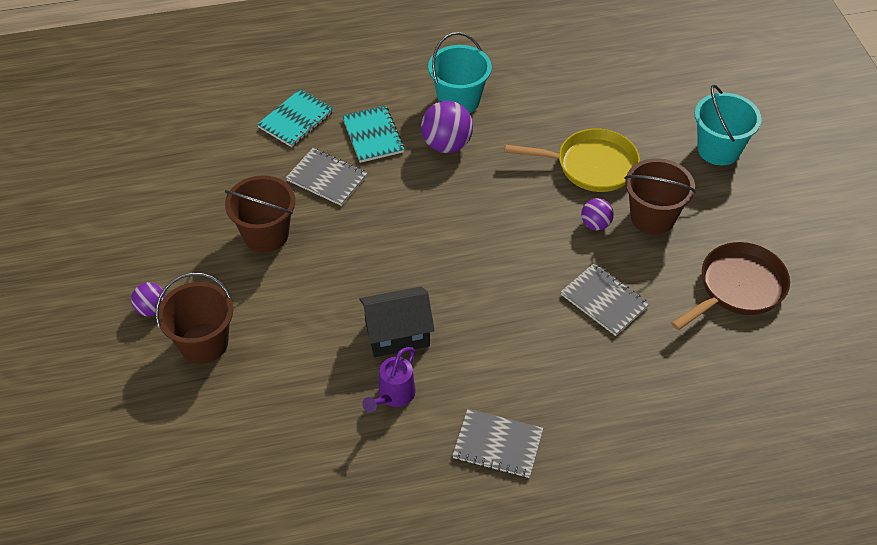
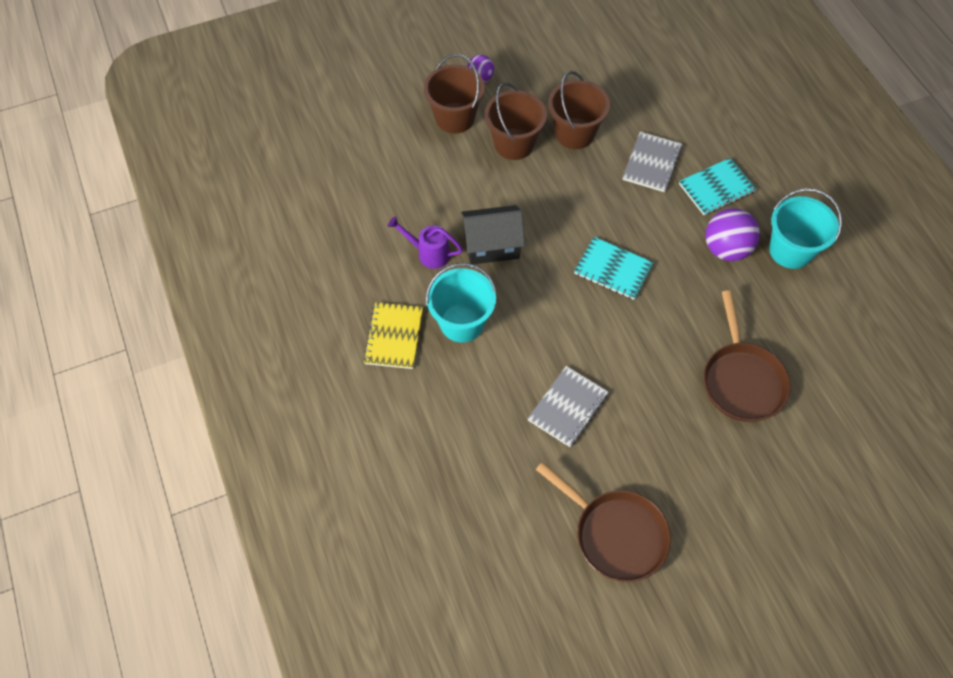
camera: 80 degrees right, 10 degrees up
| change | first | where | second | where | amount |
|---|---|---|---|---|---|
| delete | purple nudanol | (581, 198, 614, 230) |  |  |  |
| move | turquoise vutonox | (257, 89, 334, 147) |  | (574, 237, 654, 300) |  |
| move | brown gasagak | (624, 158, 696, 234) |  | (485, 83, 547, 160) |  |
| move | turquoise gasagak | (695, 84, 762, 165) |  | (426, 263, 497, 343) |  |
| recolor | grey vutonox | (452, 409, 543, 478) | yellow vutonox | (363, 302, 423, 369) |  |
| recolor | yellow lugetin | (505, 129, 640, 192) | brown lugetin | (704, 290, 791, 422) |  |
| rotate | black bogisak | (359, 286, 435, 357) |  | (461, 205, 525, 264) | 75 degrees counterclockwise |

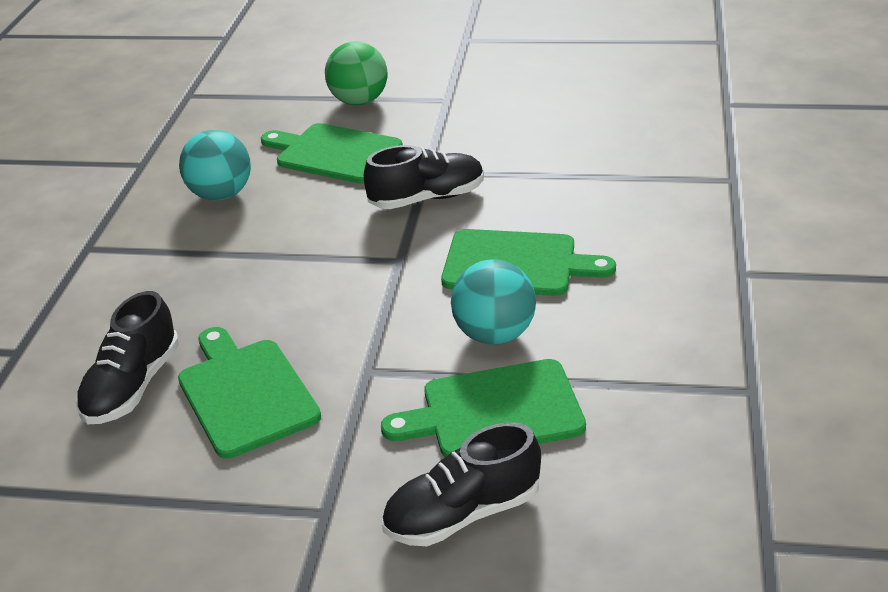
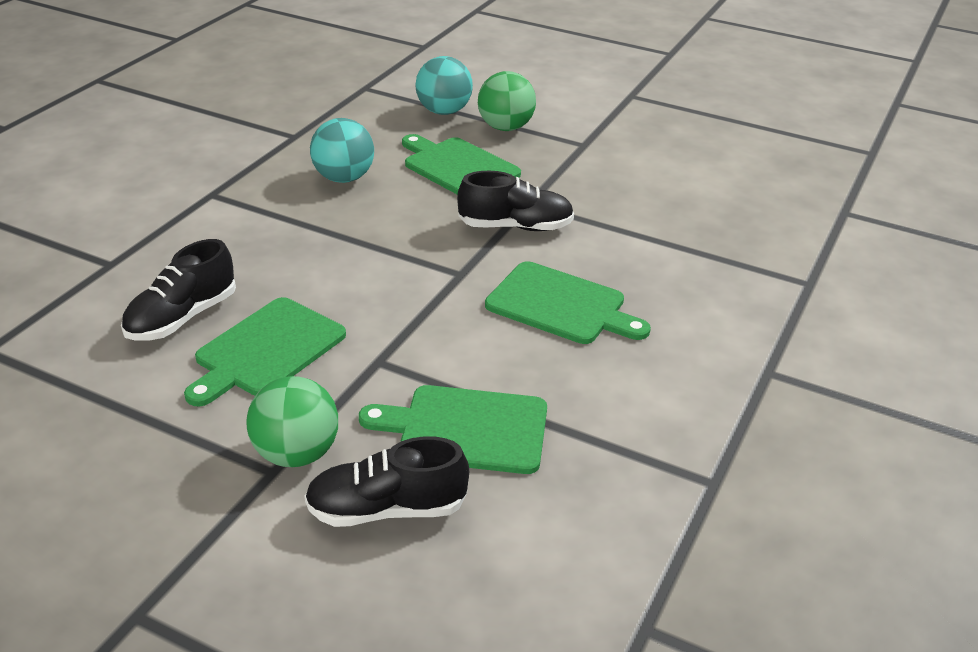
camera: 15 degrees right, 0 degrees up
| change | first | where | second | where | amount |
|---|---|---|---|---|---|
| insert |  |  | green nudanol | (246, 376, 338, 467) |  |
| move | turquoise nudanol | (451, 259, 536, 345) |  | (415, 56, 473, 115) |  |
| rotate | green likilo | (178, 327, 321, 459) |  | (184, 297, 346, 406) | 135 degrees counterclockwise |

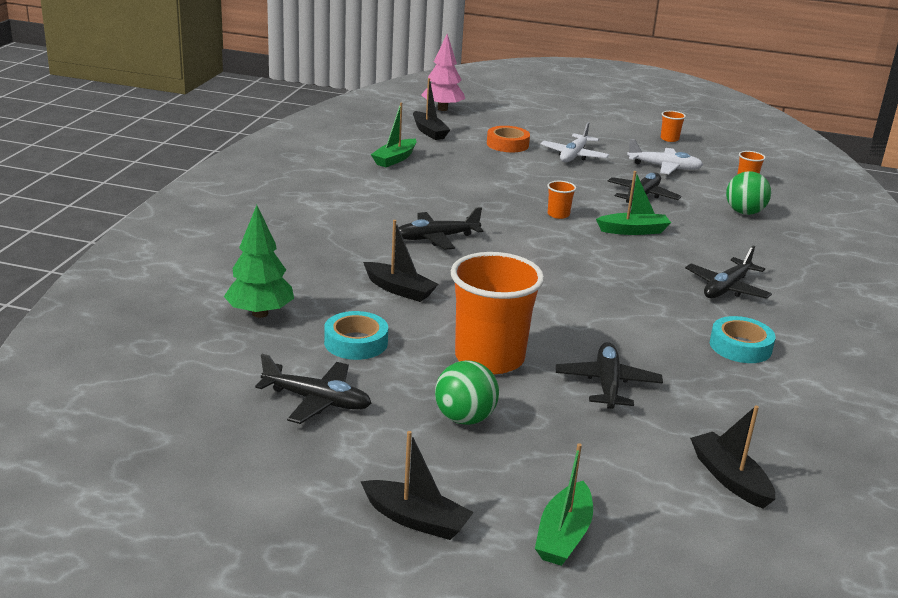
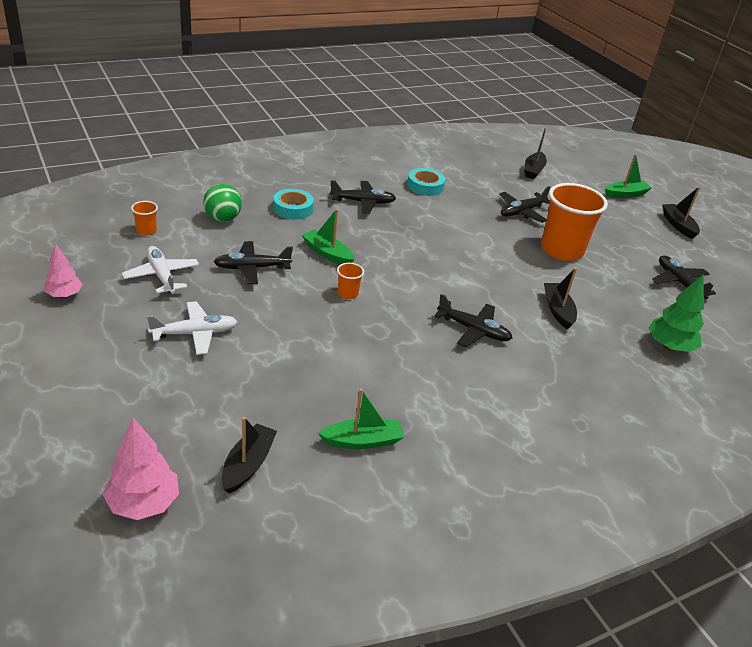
camera: 135 degrees left, 10 degrees up
| change | first | where | second | where | amount |
|---|---|---|---|---|---|
| delete | green nudanol | (435, 360, 499, 425) |  |  |  |
| delete | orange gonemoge | (487, 126, 530, 152) |  |  |  |
| move | turquoise gonemoge | (324, 311, 388, 360) |  | (273, 189, 314, 220) |  |
| replace | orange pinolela | (661, 111, 686, 142) | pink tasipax | (44, 243, 83, 298) |  |

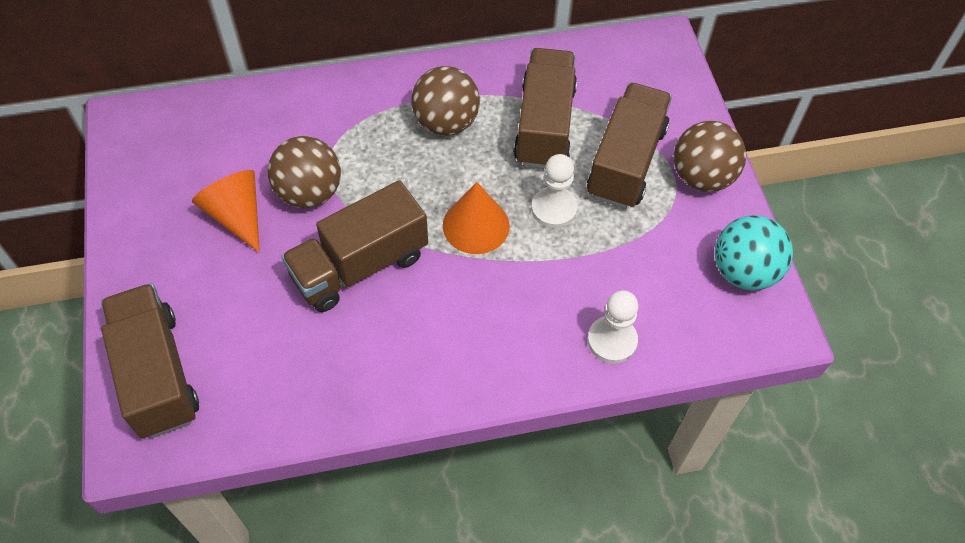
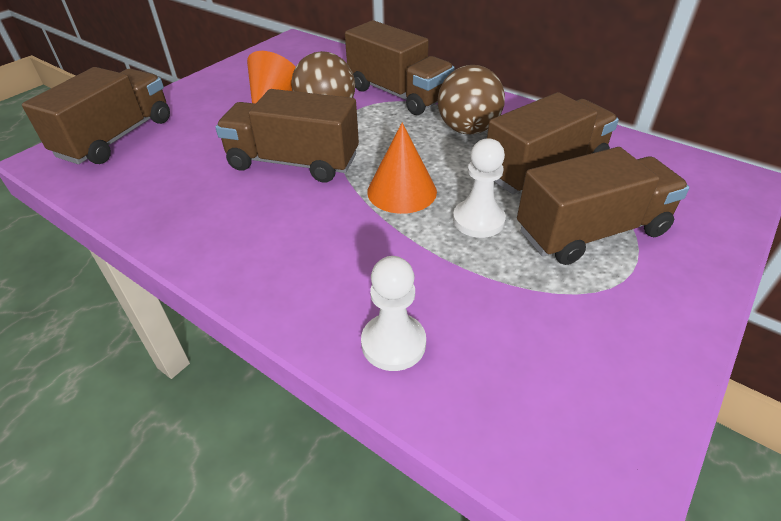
camera: 50 degrees right, 15 degrees down
| change | first | where | second | where | amount |
|---|---|---|---|---|---|
| delete | brown nudanol | (674, 121, 746, 192) |  |  |  |
| delete | turquoise nudanol | (715, 215, 793, 291) |  |  |  |
| insert |  |  | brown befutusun | (345, 20, 455, 115) |  |

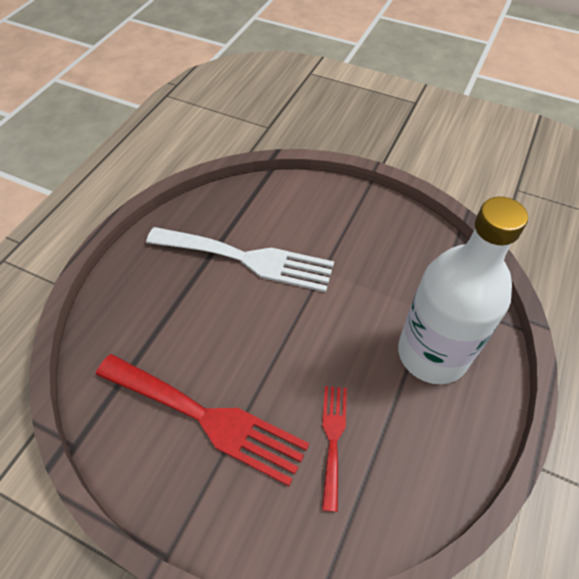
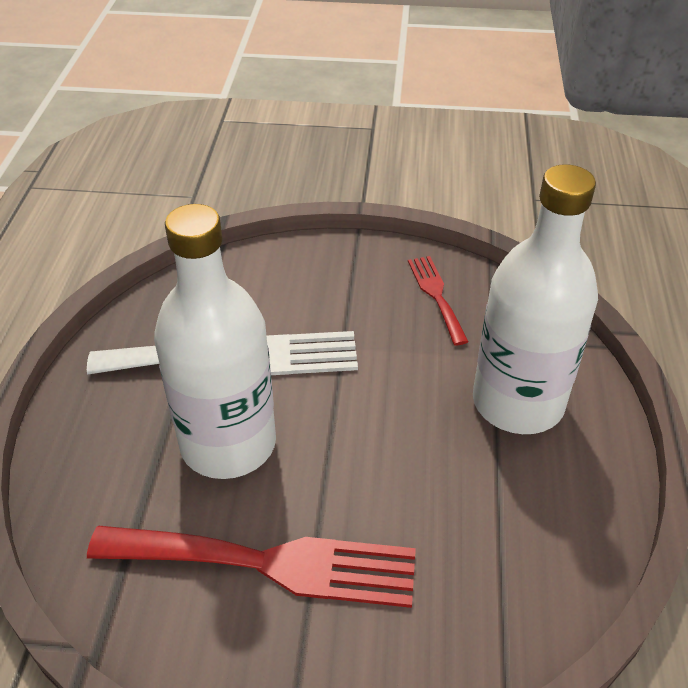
camera: 20 degrees left, 10 degrees down
| change | first | where | second | where | amount |
|---|---|---|---|---|---|
| insert |  |  | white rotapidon | (154, 204, 276, 479) |  |
| move | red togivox | (322, 386, 347, 512) |  | (408, 256, 469, 345) |  |

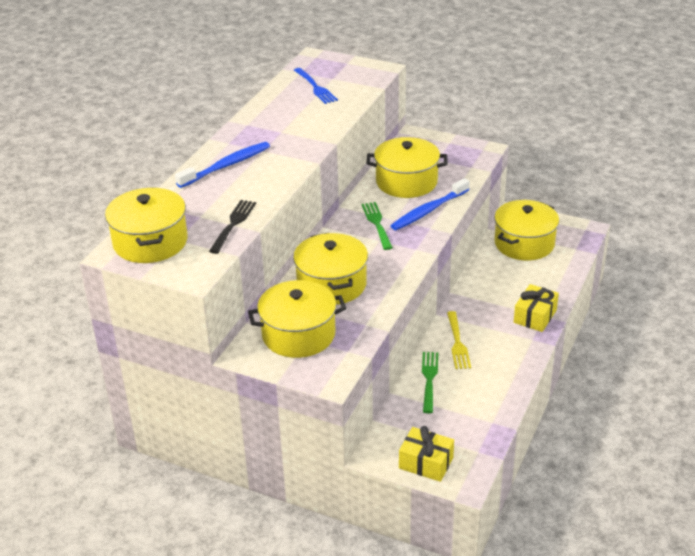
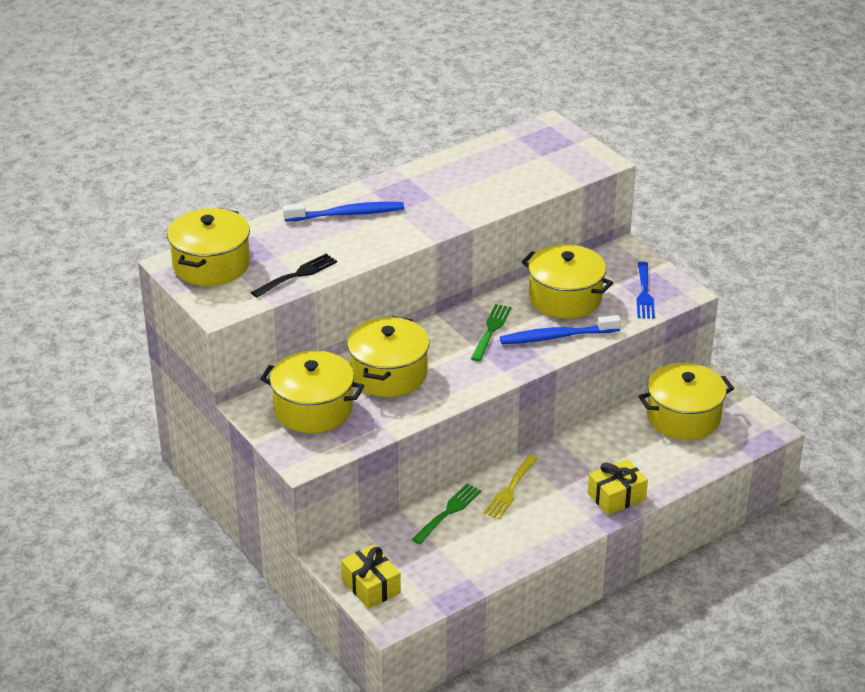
camera: 30 degrees right, 0 degrees up
| change | first | where | second | where | amount |
|---|---|---|---|---|---|
| move | blue togivox | (294, 68, 338, 104) |  | (637, 262, 655, 319) |  |

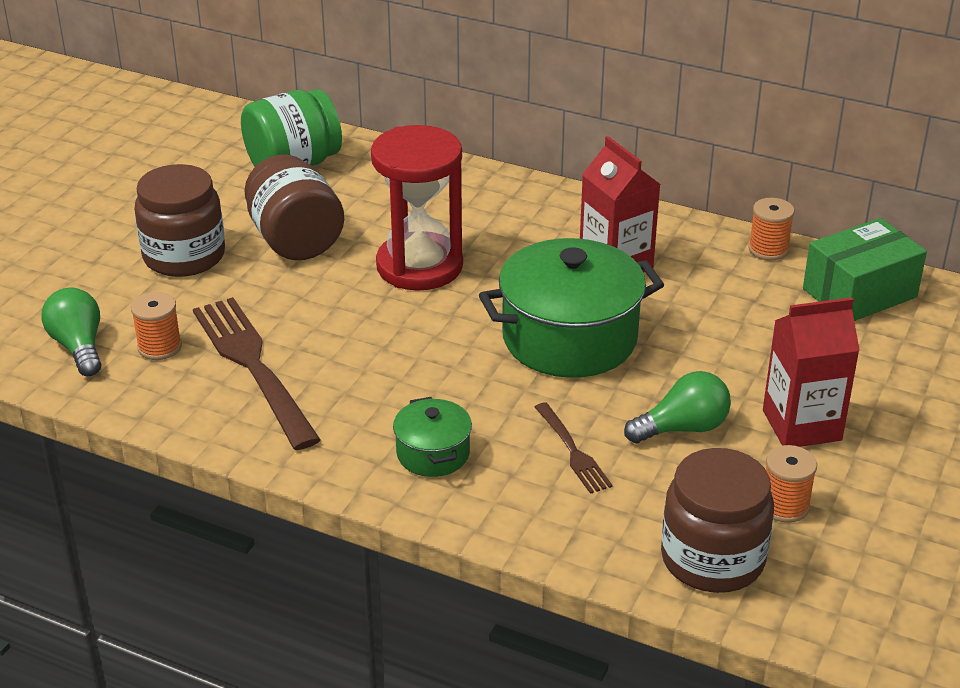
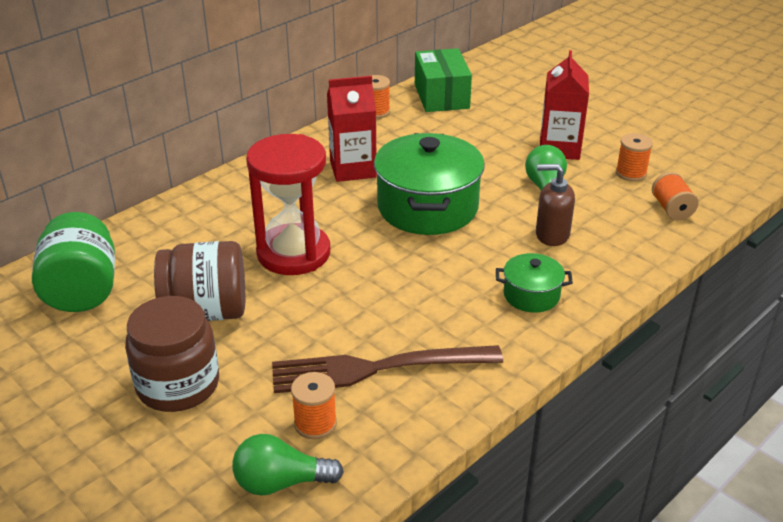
camera: 70 degrees left, 0 degrees up
| change | first | where | second | where | amount |
|---|---|---|---|---|---|
| replace | brown togivox | (535, 402, 613, 494) | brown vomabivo | (536, 164, 575, 246) |  |
| replace | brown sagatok | (661, 448, 774, 593) | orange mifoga | (652, 172, 699, 221) |  |

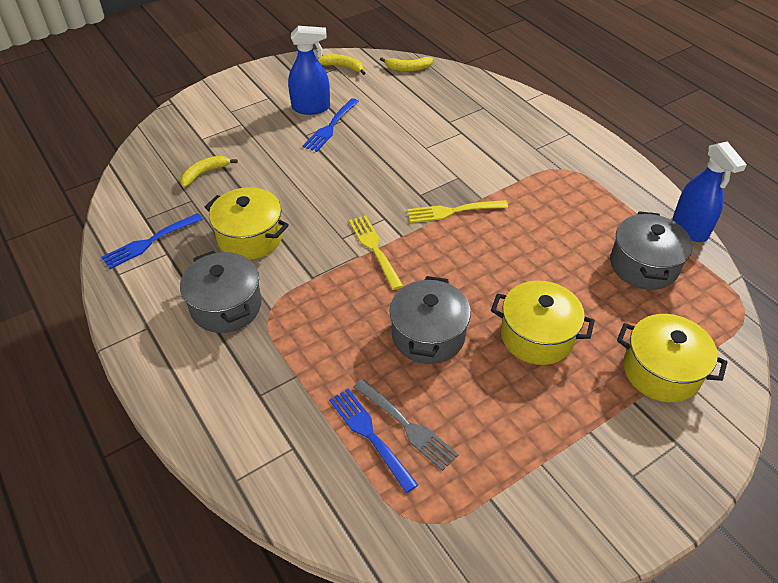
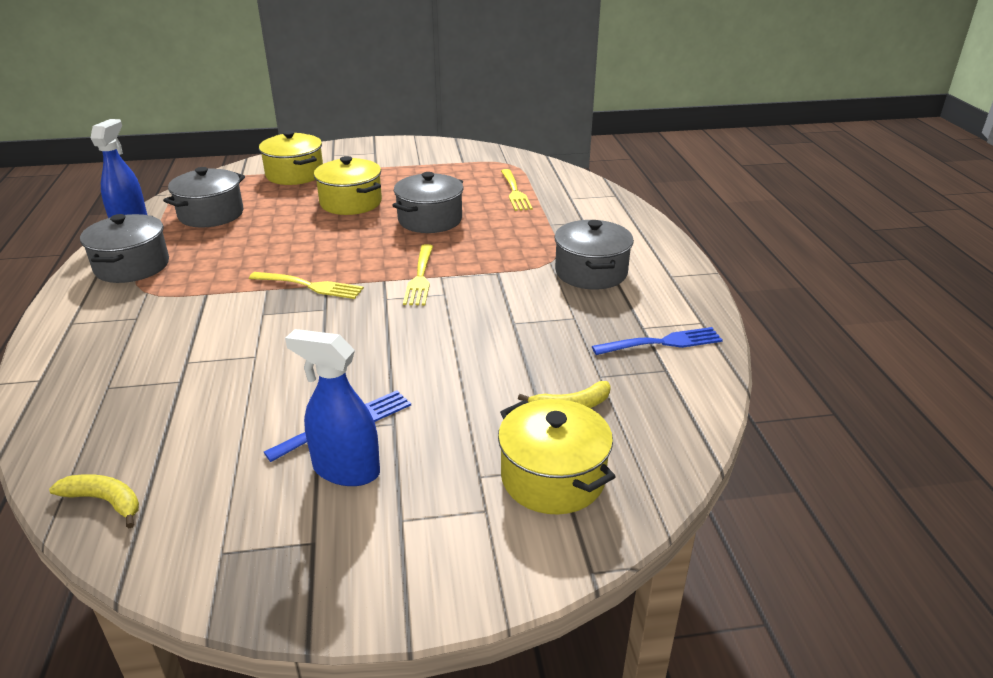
camera: 155 degrees left, 15 degrees down
| change | first | where | second | where | amount |
|---|---|---|---|---|---|
| delete | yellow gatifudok | (318, 54, 365, 75) |  |  |  |
| delete | grey togivox | (354, 379, 459, 471) |  |  |  |
| insert |  |  | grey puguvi | (80, 214, 169, 283) |  |
| move | yellow puguvi | (205, 187, 289, 260) |  | (498, 399, 616, 514) |  |
| recolor | blue togivox | (329, 389, 418, 493) | yellow togivox | (501, 169, 533, 211) |  |

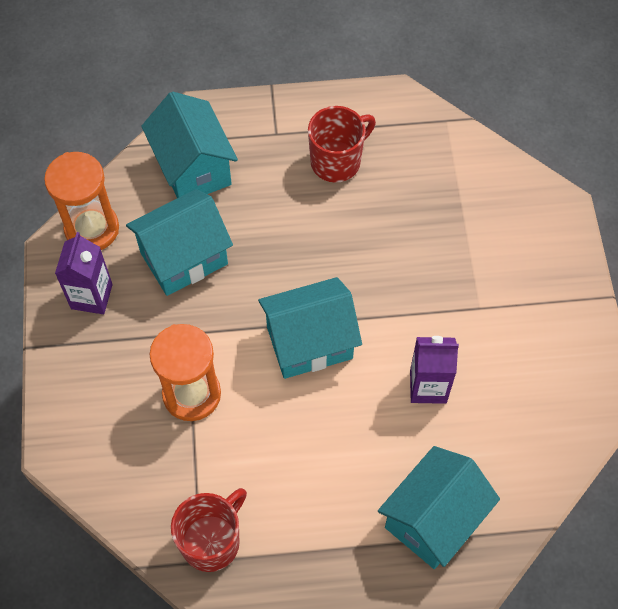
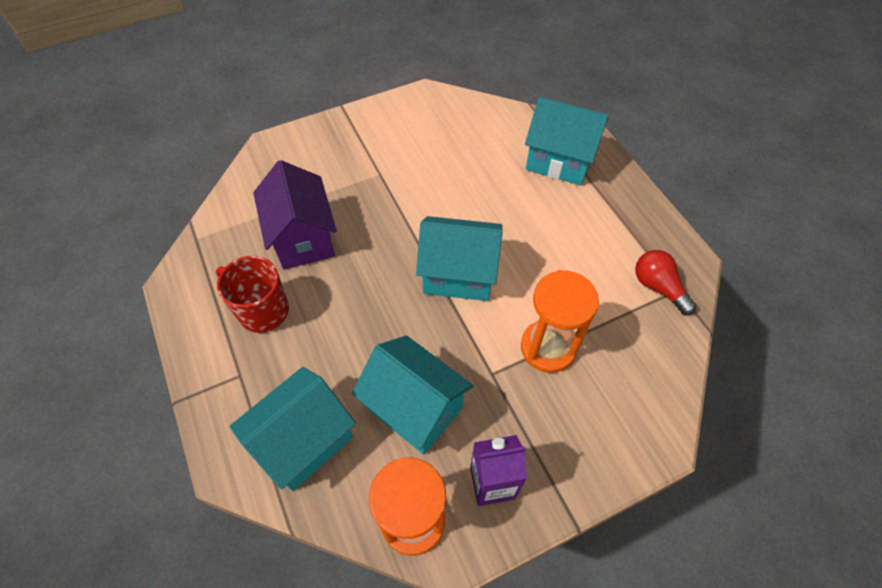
camera: 110 degrees left, 5 degrees down
| change | first | where | second | where | amount |
|---|---|---|---|---|---|
| delete | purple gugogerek | (410, 336, 459, 404) |  |  |  |
| insert |  |  | purple bogisak | (253, 160, 337, 270) |  |
| replace | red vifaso | (171, 488, 247, 572) | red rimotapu | (635, 250, 696, 315) |  |
| rotate | turquoise bogisak | (258, 277, 362, 379) |  | (416, 216, 503, 301) | 45 degrees counterclockwise |

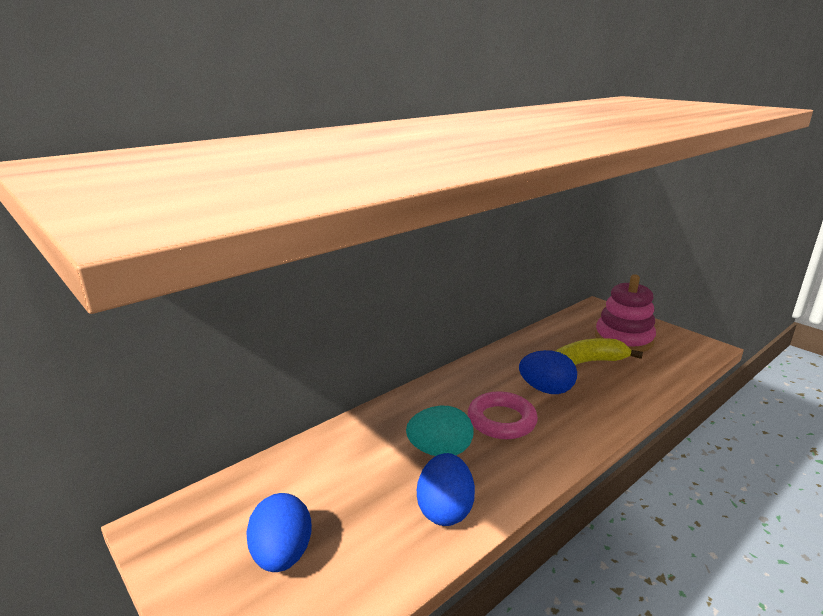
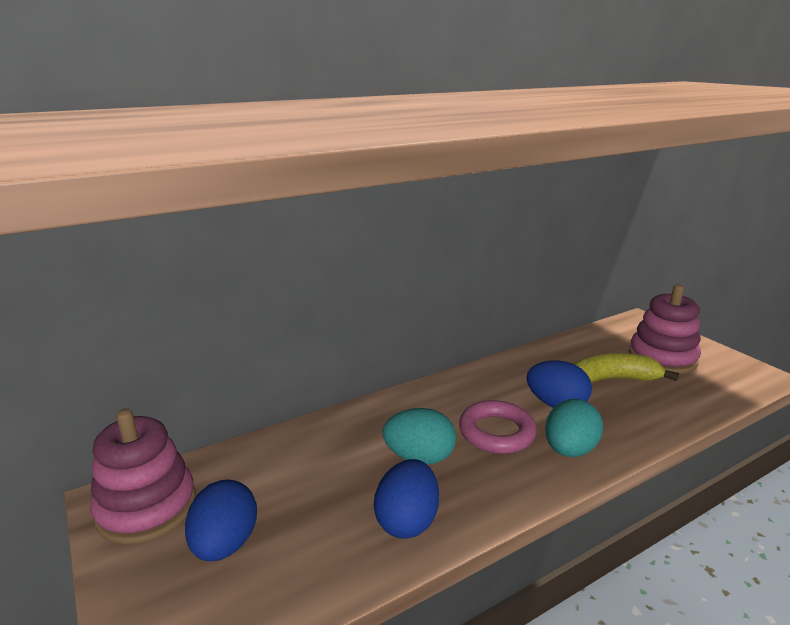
camera: 10 degrees right, 0 degrees up
| change | first | where | second | where | amount |
|---|---|---|---|---|---|
| insert |  |  | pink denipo | (90, 409, 196, 544) |  |
| insert |  |  | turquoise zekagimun | (545, 399, 603, 457) |  |

